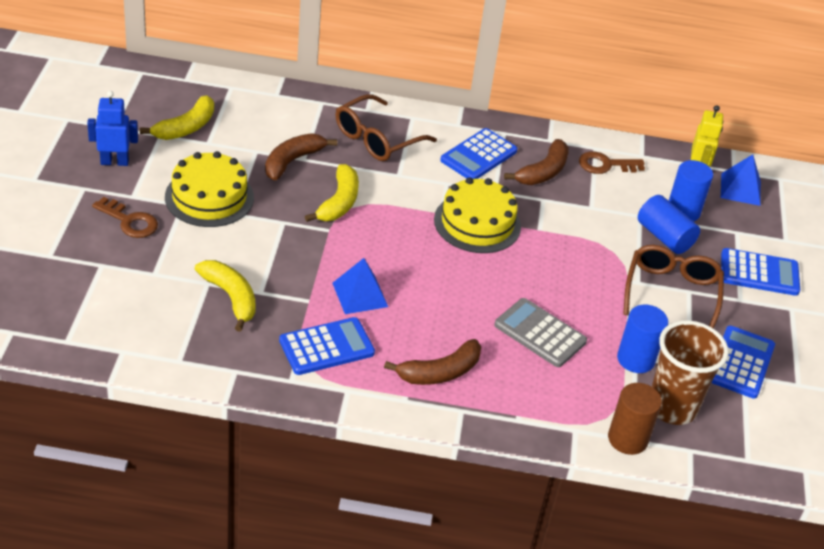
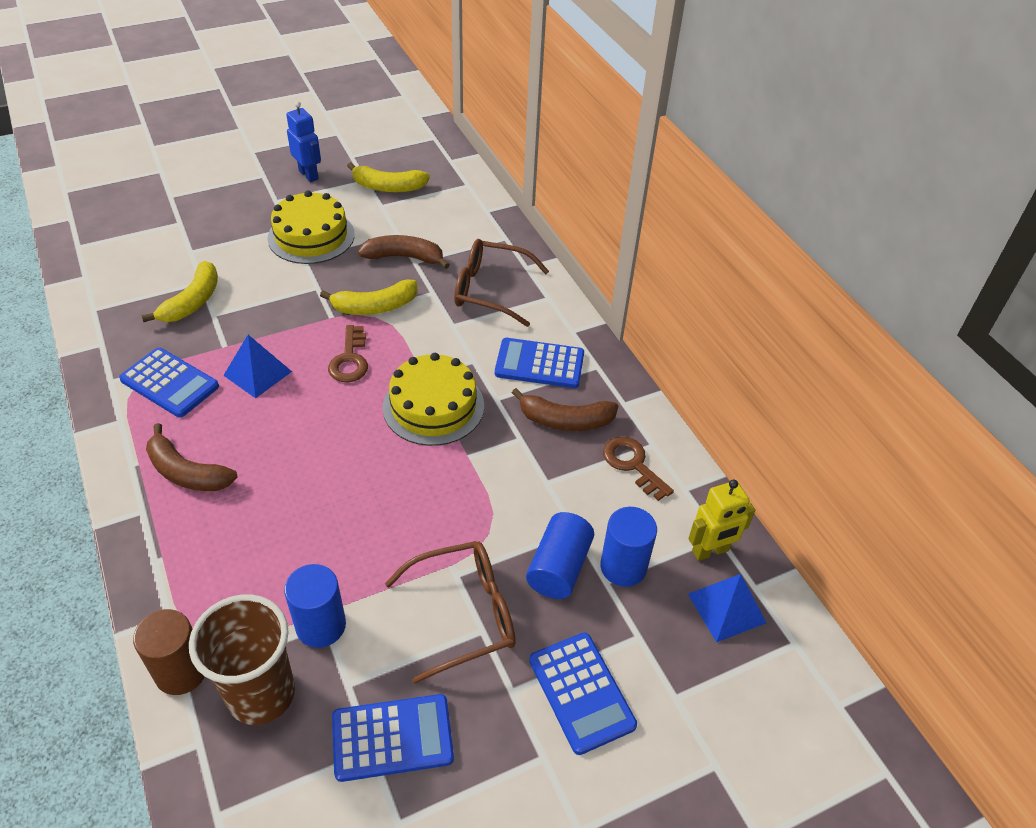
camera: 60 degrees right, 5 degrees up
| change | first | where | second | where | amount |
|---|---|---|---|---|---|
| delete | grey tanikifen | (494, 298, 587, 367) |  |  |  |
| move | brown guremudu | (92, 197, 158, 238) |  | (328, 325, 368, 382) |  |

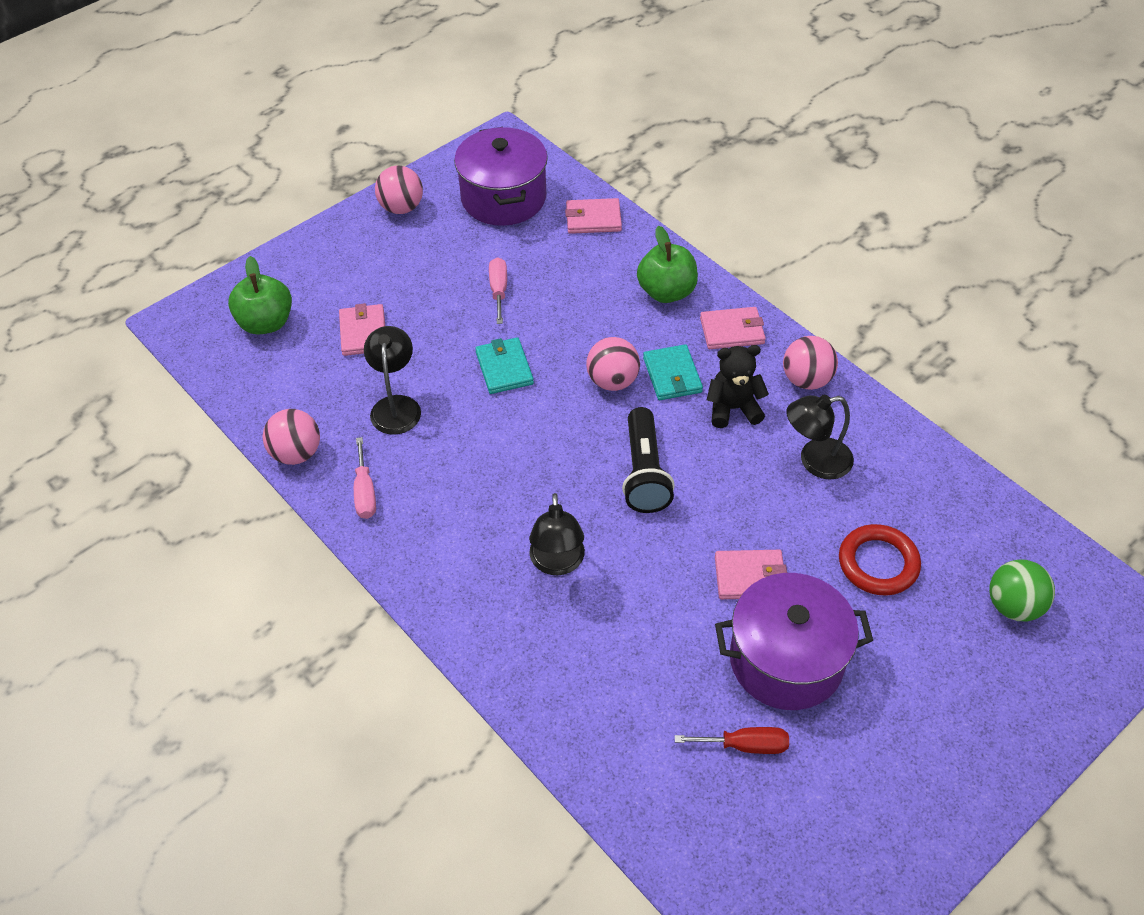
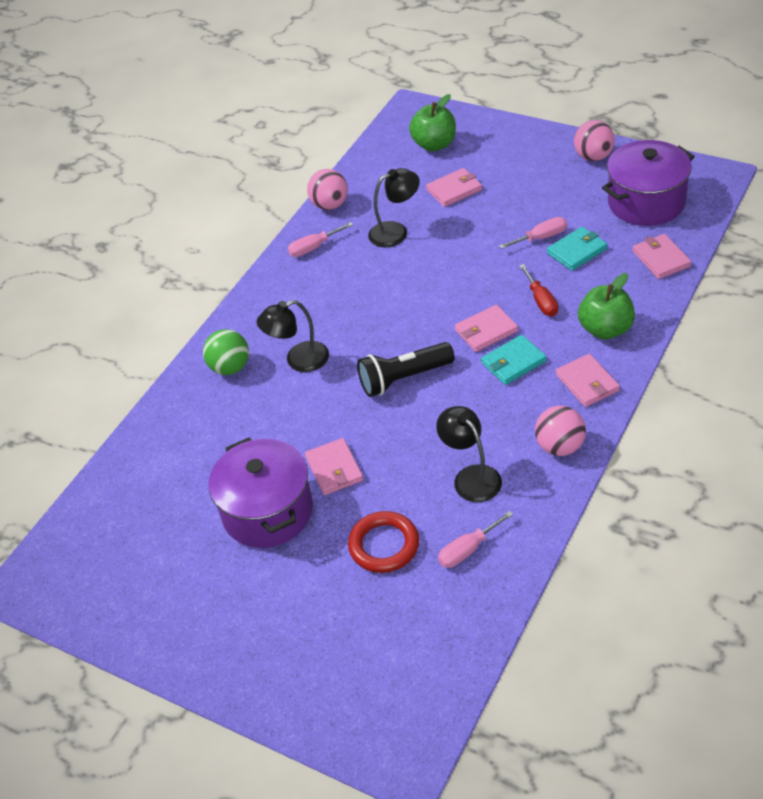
camera: 75 degrees right, 5 degrees down
| change | first | where | second | where | amount |
|---|---|---|---|---|---|
| delete | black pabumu | (707, 345, 769, 428) |  |  |  |
| insert |  |  | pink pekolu | (438, 511, 513, 568) |  |
| move | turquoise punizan | (475, 337, 534, 394) |  | (547, 227, 608, 271) |  |
| move | red pekolu | (675, 727, 789, 754) |  | (519, 264, 558, 316) |  |
| move | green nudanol | (989, 559, 1055, 621) |  | (203, 329, 249, 375) |  |
| replace | pink nudanol | (586, 337, 640, 391) | pink punizan | (455, 305, 518, 352) |  |

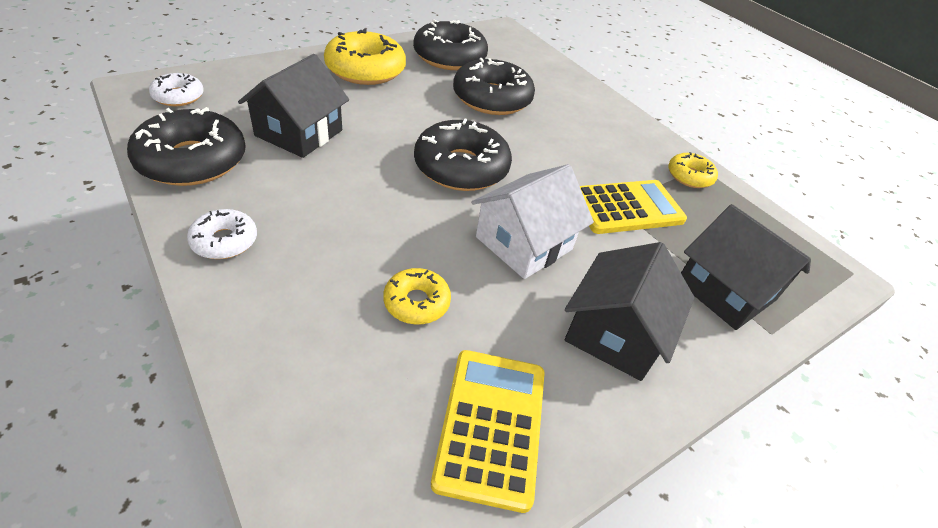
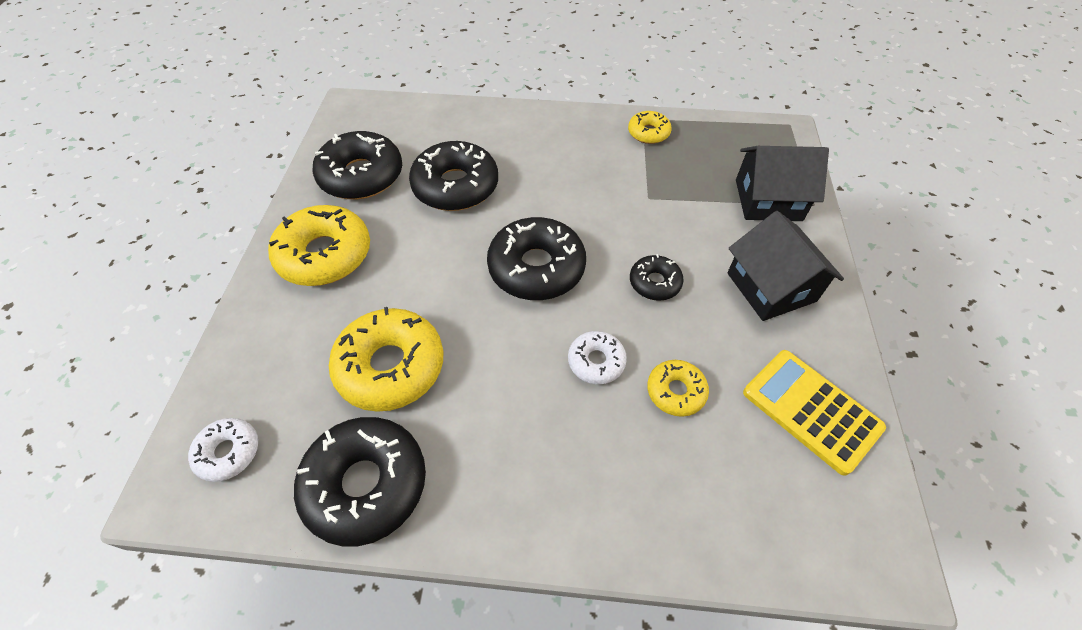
camera: 45 degrees left, 10 degrees up
| change | first | where | second | where | amount |
|---|---|---|---|---|---|
| delete | yellow tanikifen | (580, 180, 687, 234) |  |  |  |
| move | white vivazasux | (187, 209, 257, 259) |  | (568, 331, 627, 384) |  |
| replace | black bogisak | (238, 54, 349, 158) | yellow vivazasux | (329, 307, 443, 412) |  |
| replace | white bogisak | (471, 164, 594, 279) | black vivazasux | (630, 254, 684, 301) |  |

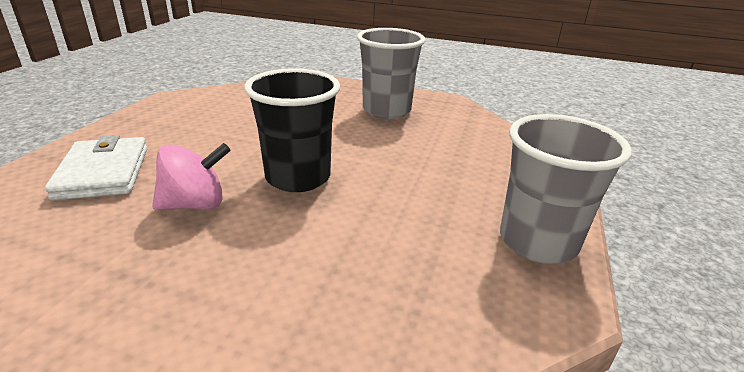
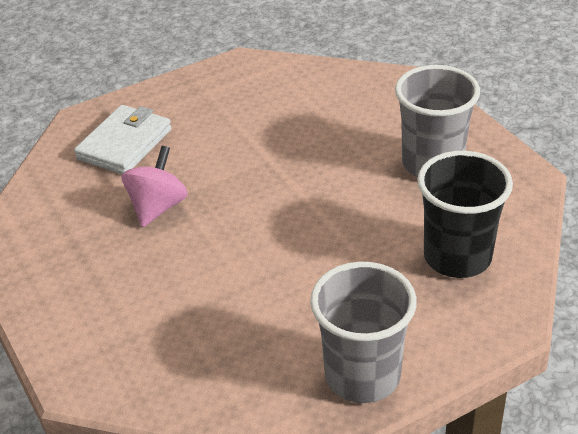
camera: 45 degrees right, 10 degrees up
| change | first | where | second | where | amount |
|---|---|---|---|---|---|
| move | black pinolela | (244, 68, 340, 192) |  | (417, 151, 513, 278) |  |
| rotate | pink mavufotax | (152, 143, 231, 210) |  | (121, 146, 188, 227) | 90 degrees counterclockwise |

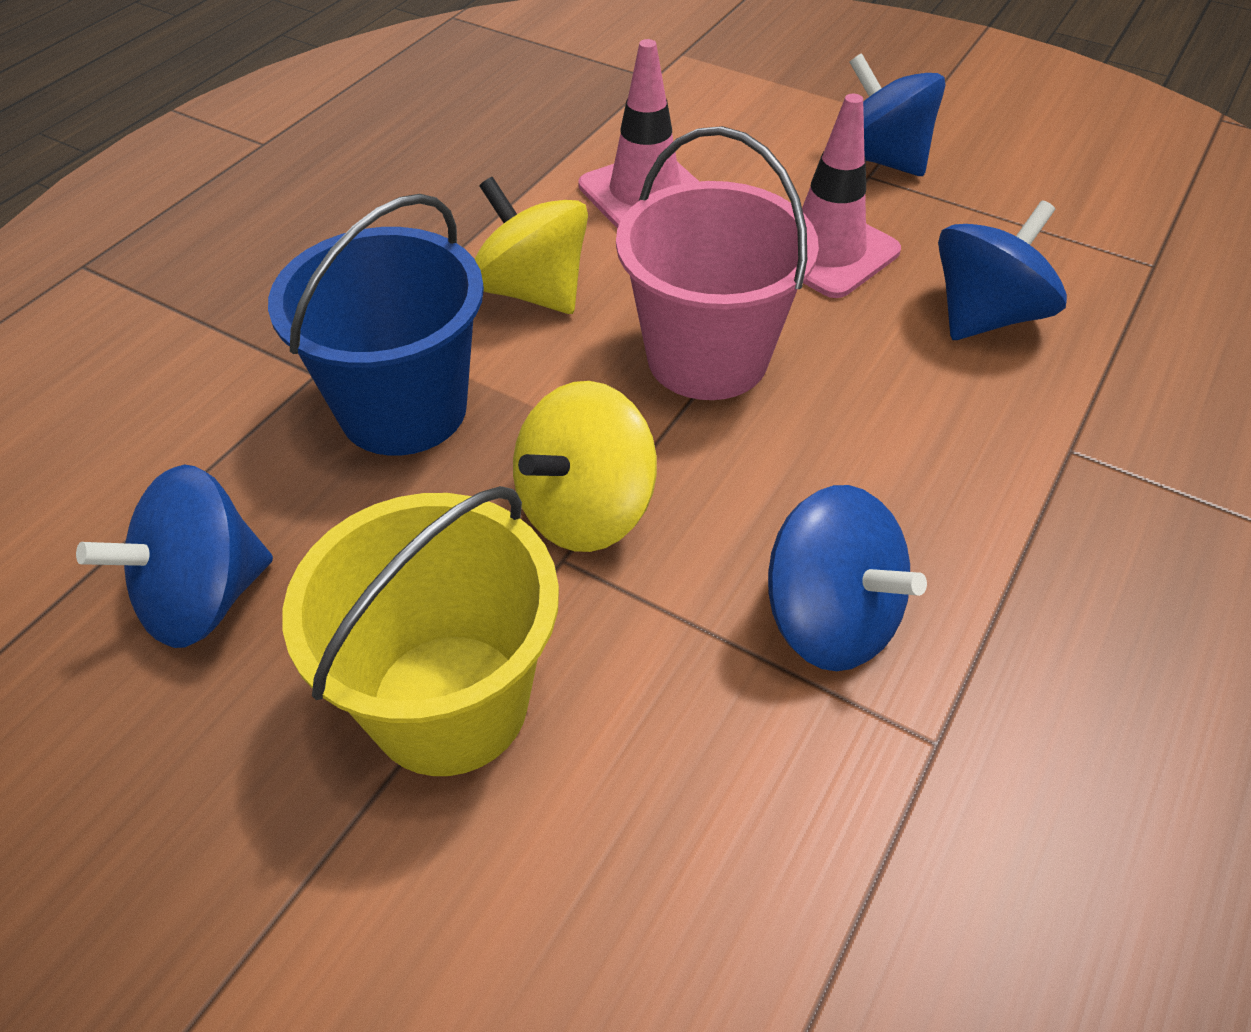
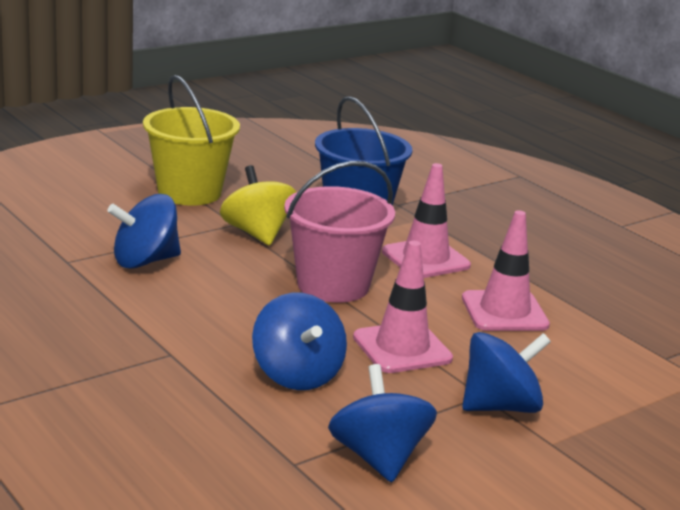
camera: 110 degrees right, 25 degrees down
| change | first | where | second | where | amount |
|---|---|---|---|---|---|
| move | blue mavufotax | (76, 465, 273, 648) |  | (328, 364, 437, 482) |  |
| replace | yellow mavufotax | (475, 177, 588, 314) | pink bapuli | (382, 163, 471, 278) |  |

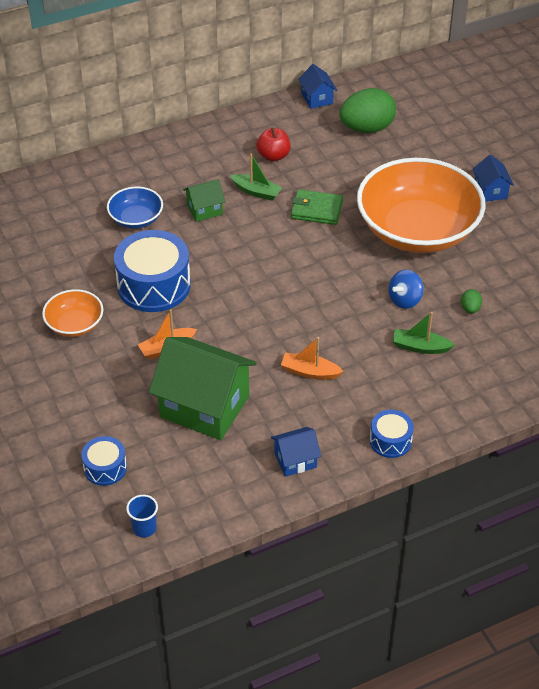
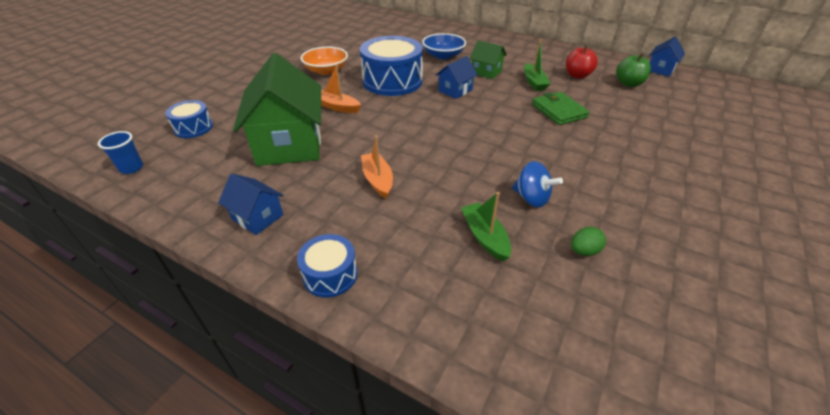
camera: 55 degrees right, 5 degrees down
| change | first | where | second | where | amount |
|---|---|---|---|---|---|
| delete | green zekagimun | (340, 88, 396, 133) |  |  |  |
| delete | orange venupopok | (357, 158, 486, 253) |  |  |  |
| insert |  |  | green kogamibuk | (616, 53, 651, 87) |  |
| move | blue bogisak | (473, 155, 514, 202) |  | (436, 56, 478, 99) |  |
| rotate | blue mavufotax | (389, 270, 424, 309) |  | (512, 161, 563, 207) | 150 degrees counterclockwise |

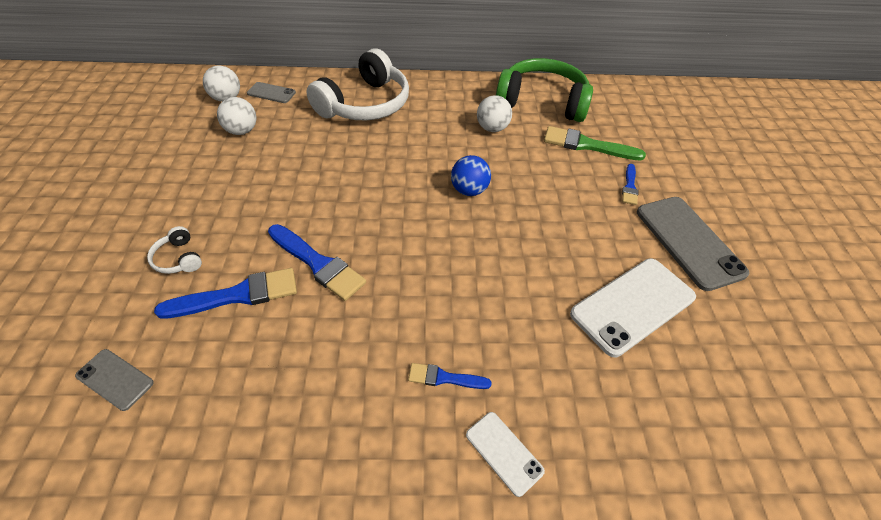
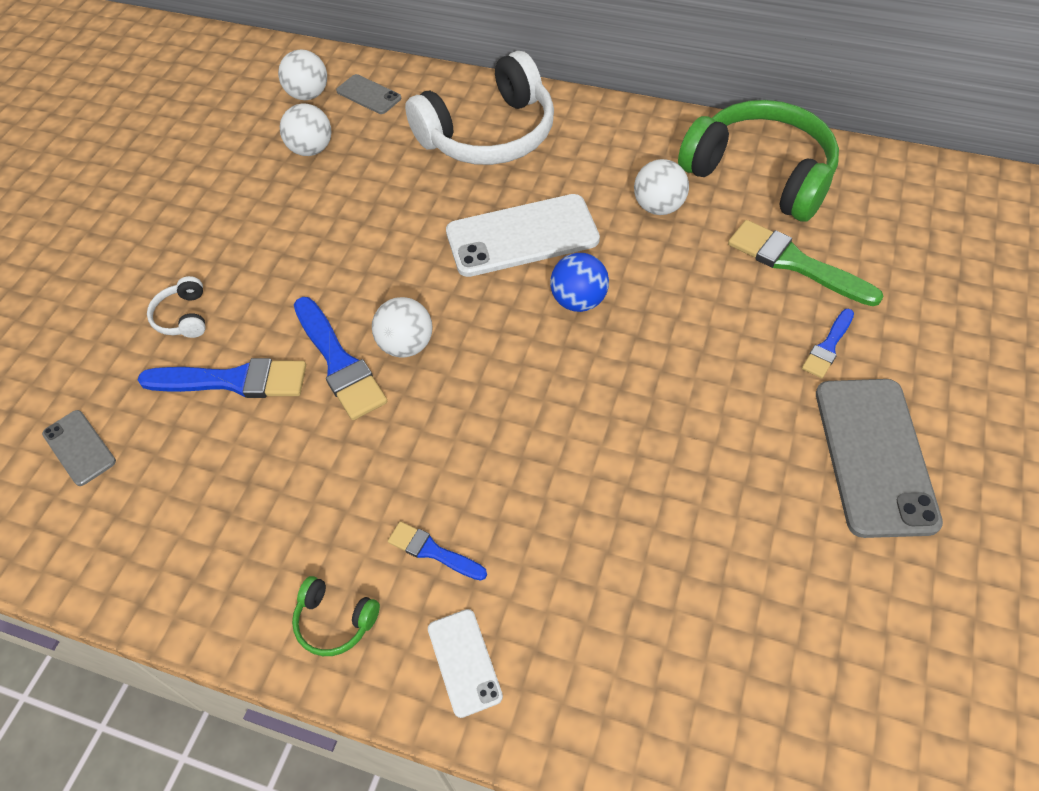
camera: 25 degrees right, 5 degrees up
| change | first | where | second | where | amount |
|---|---|---|---|---|---|
| insert |  |  | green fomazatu | (292, 576, 380, 656) |  |
| insert |  |  | white nudanol | (372, 297, 433, 358) |  |
| move | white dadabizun | (570, 259, 696, 357) |  | (446, 194, 600, 277) |  |

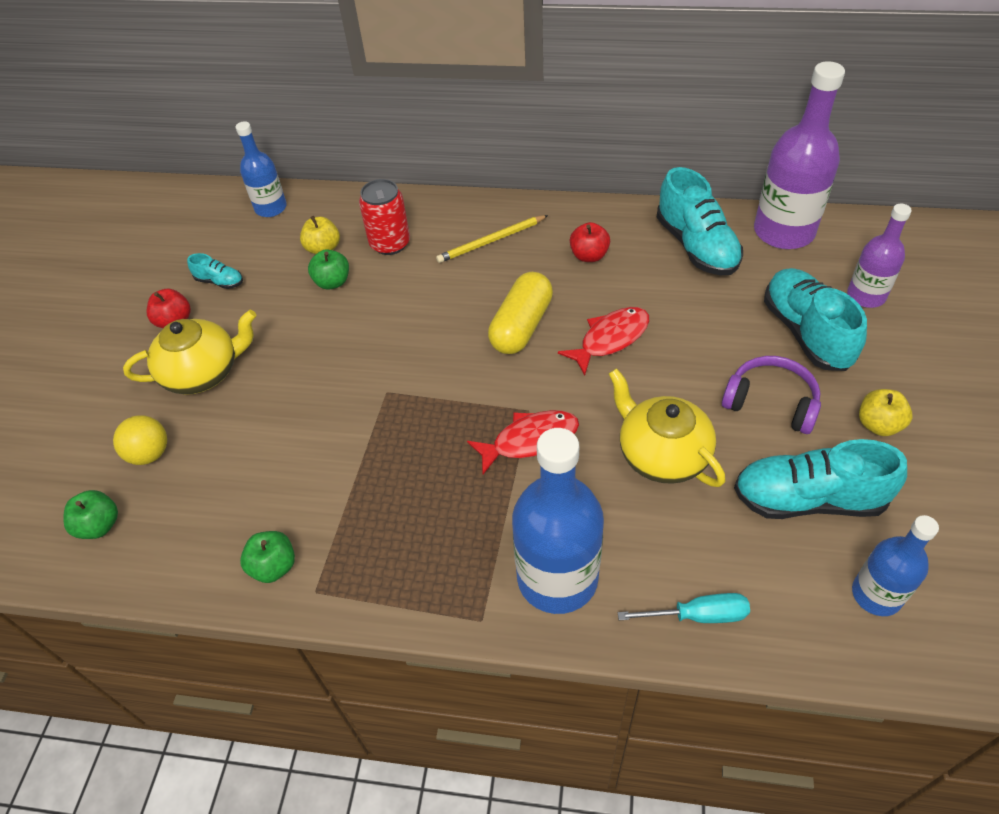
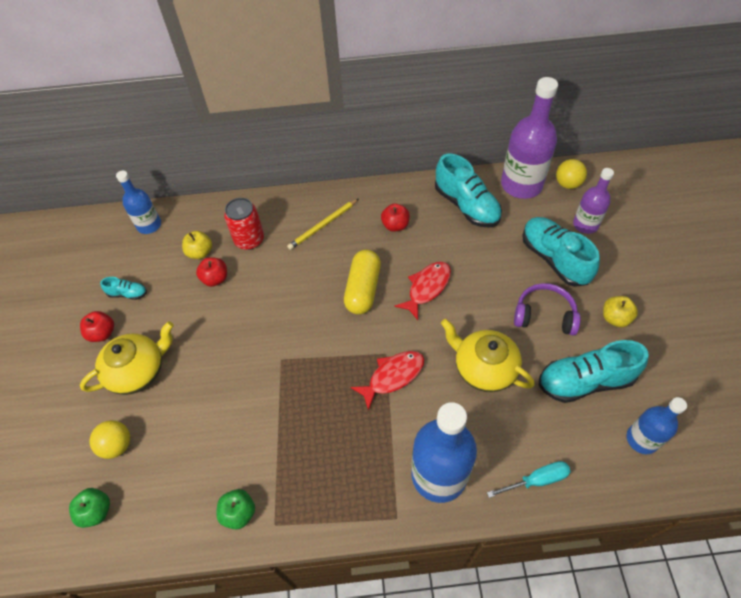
camera: 15 degrees left, 5 degrees up
| change | first | where | second | where | amount |
|---|---|---|---|---|---|
| insert |  |  | yellow nudanol | (556, 159, 587, 189) |  |
| recolor | green kogamibuk | (308, 249, 349, 290) | red kogamibuk | (196, 257, 227, 287) |  |

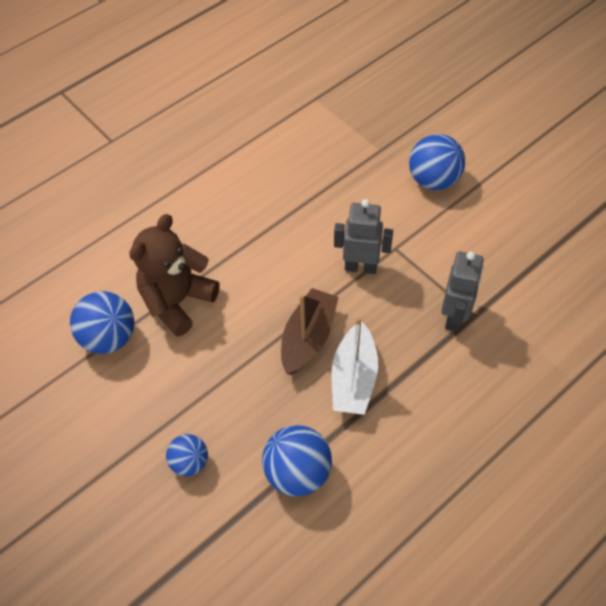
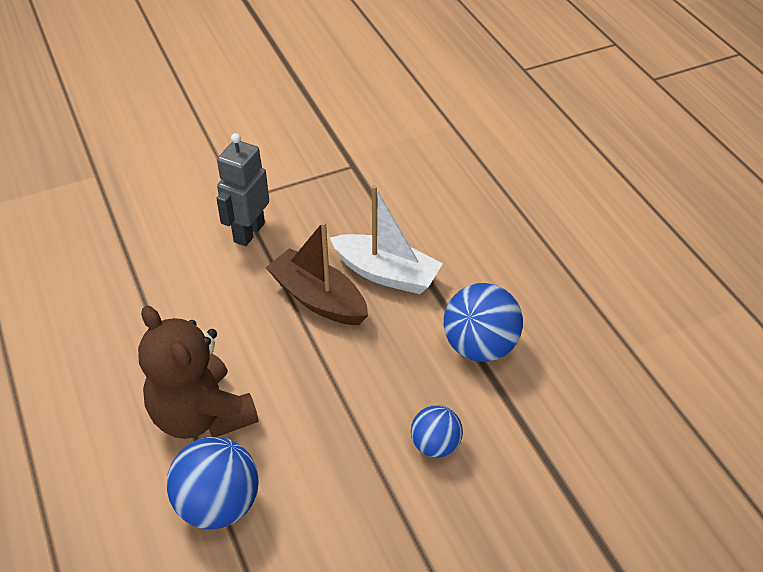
camera: 75 degrees left, 10 degrees down
| change | first | where | second | where | amount |
|---|---|---|---|---|---|
| delete | blue nudanol | (409, 134, 465, 190) |  |  |  |
| delete | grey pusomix | (441, 252, 484, 332) |  |  |  |

